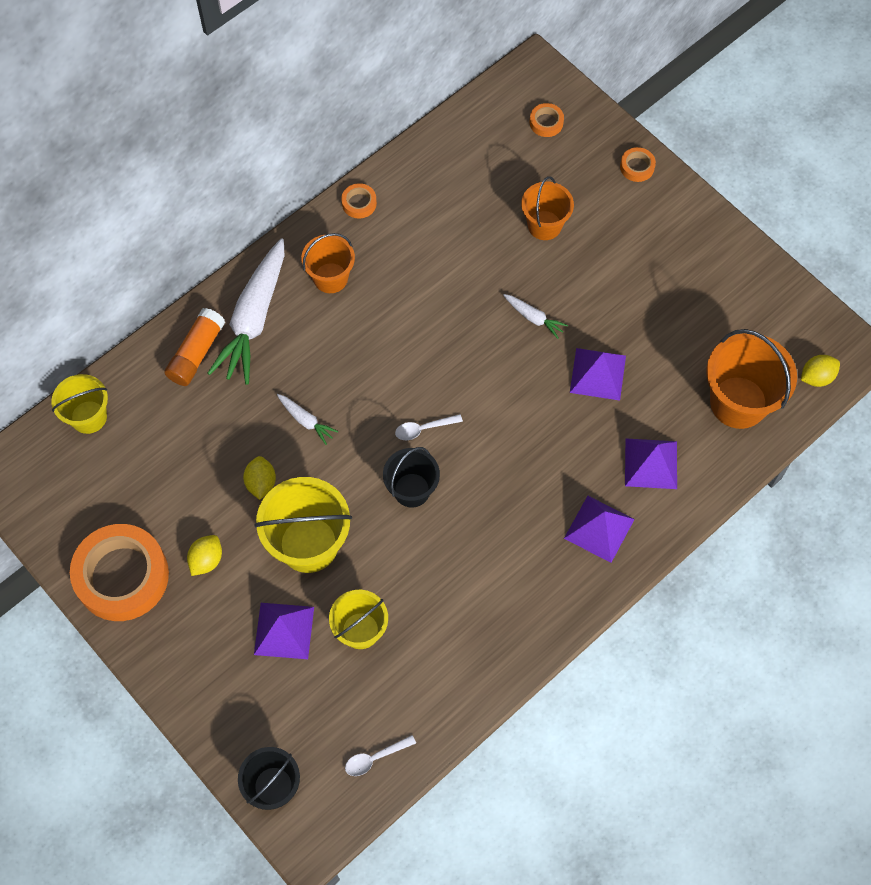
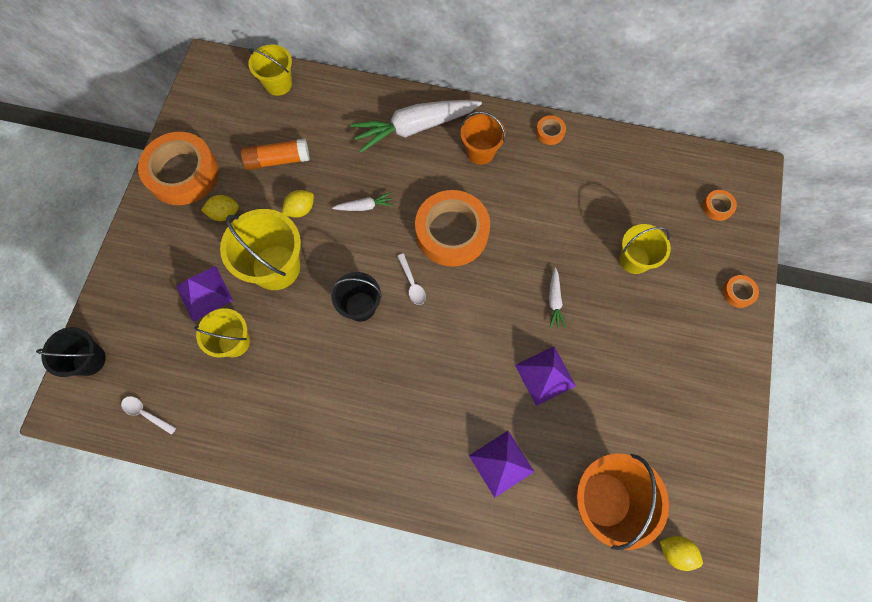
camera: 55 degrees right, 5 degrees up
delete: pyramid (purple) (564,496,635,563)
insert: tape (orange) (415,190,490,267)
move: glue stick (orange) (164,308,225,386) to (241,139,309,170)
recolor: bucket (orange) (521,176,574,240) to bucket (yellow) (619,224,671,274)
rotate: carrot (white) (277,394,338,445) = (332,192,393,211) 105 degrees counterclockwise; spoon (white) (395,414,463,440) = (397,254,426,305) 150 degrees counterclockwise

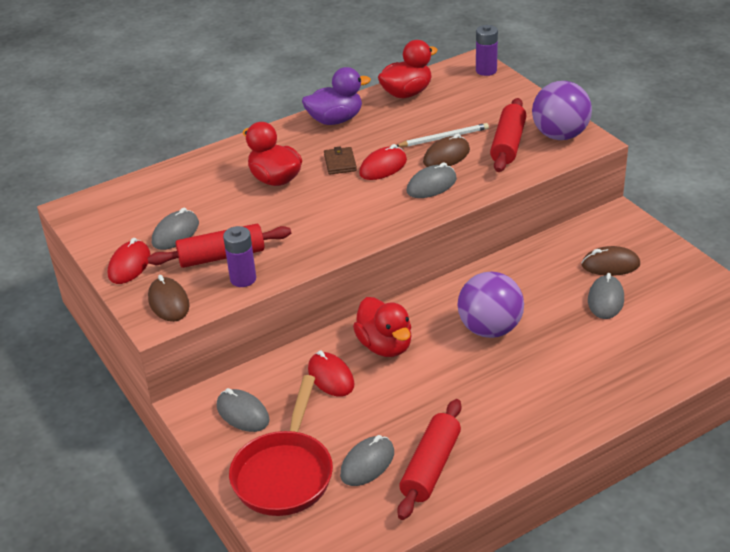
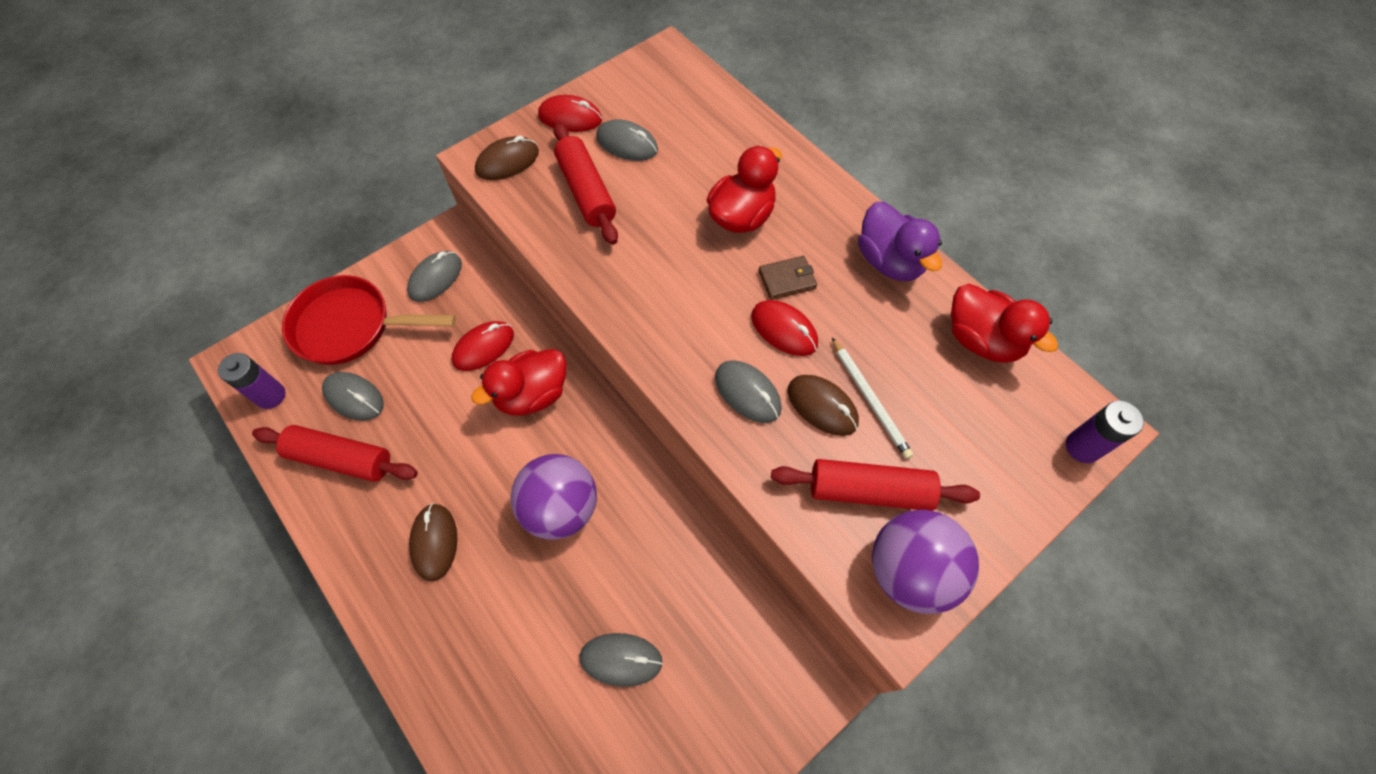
camera: 80 degrees right, 25 degrees up
move: battery (purple) (223,226,256,287) to (218,353,285,409); mouse (brown) (582,246,640,276) to (409,503,457,582)

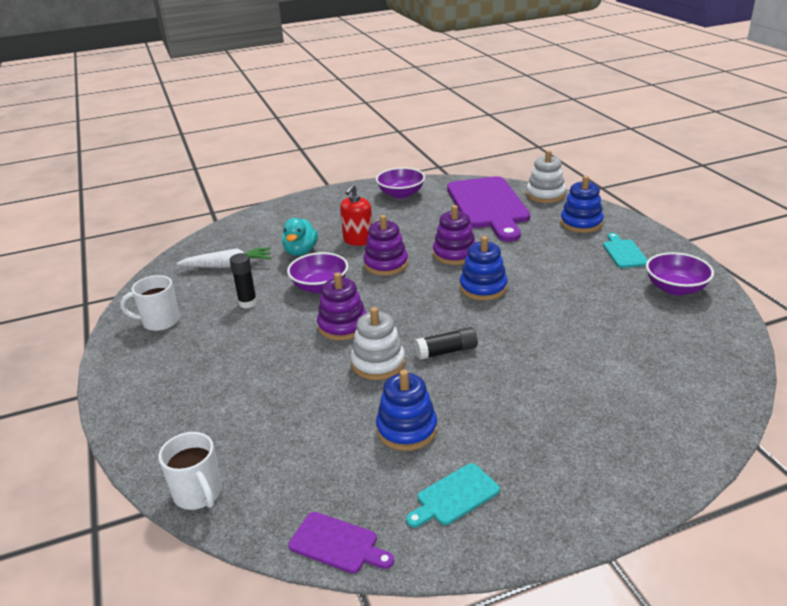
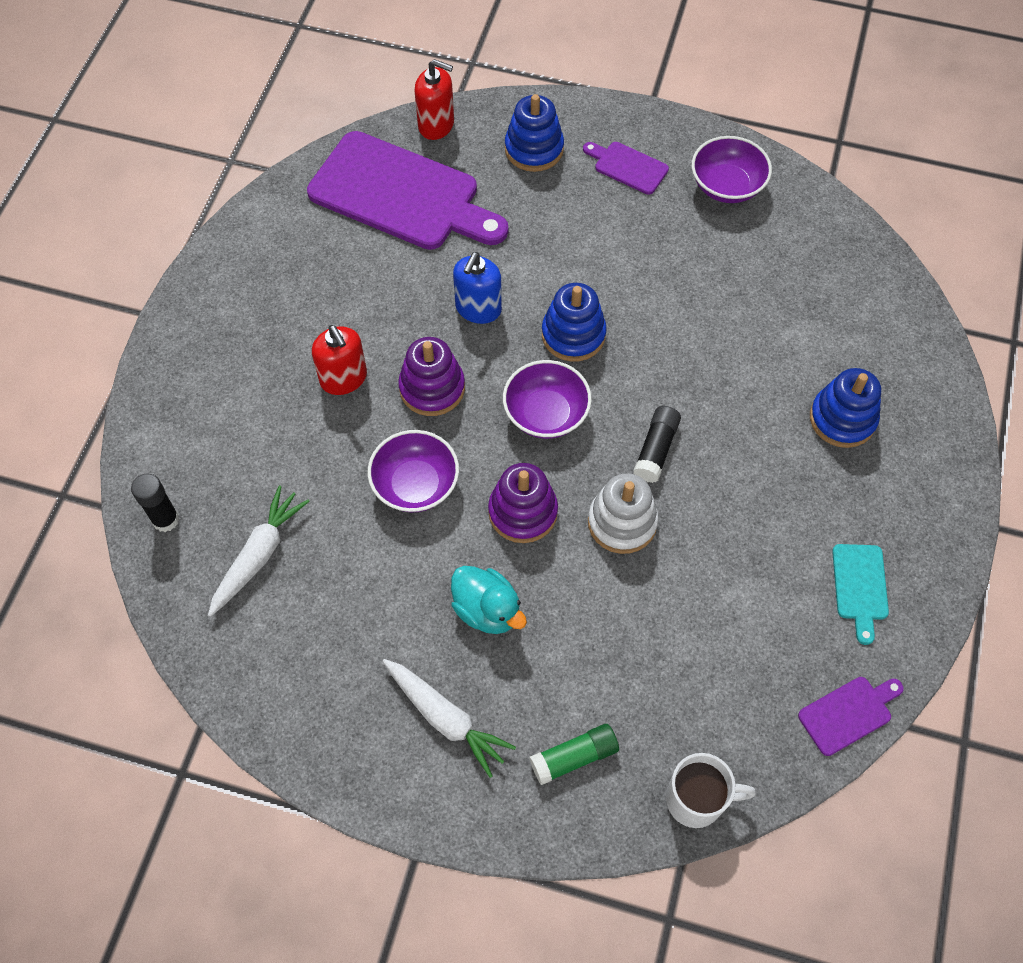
camera: 55 degrees left, 30 degrees up
delete: mug (white) (120,275,180,331)
insert: carrot (white) (383,659,516,778); glue stick (green) (530,724,619,785)
move: glue stick (black) (230,253,257,308) to (131,473,179,532); duck (turquoise) (282,218,318,256) to (451,566,527,634); bowl (purple) (376,168,425,199) to (503,360,592,439); stacking toy (blue) (376,369,437,451) to (810,368,881,448)
replace: stacking toy (purple) (433,205,476,265) to soap dispenser (blue) (453,252,502,324); stacking toy (white) (526,150,566,203) to soap dispenser (red) (414,59,454,140)
recolor: cutting board (turquoise) (603,233,648,268) to cutting board (purple) (583,142,669,195)

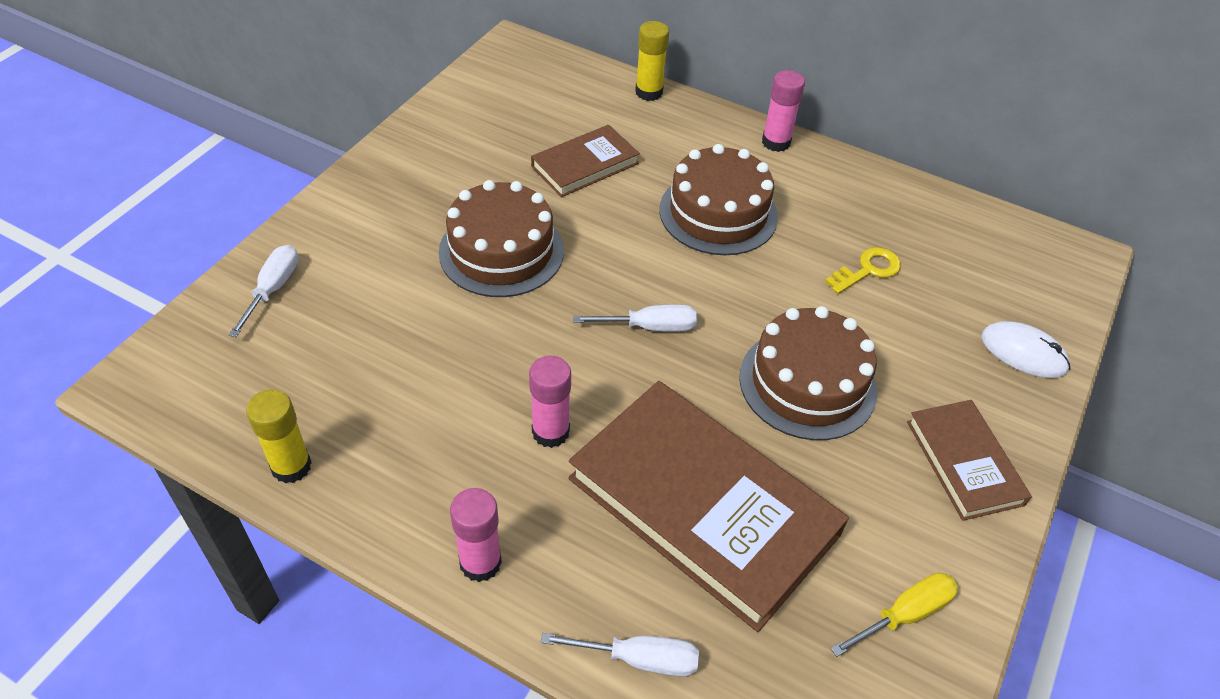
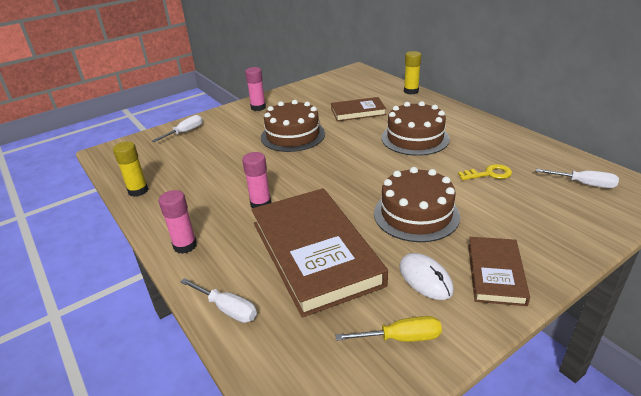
camera: 30 degrees right, 15 degrees down
move: screwdriver (white) (573,304,697,332) to (536,169,619,188); glue stick (pink) (762,70,805,152) to (245,67,266,111); mouse (white) (981,321,1070,378) to (399,253,454,300)

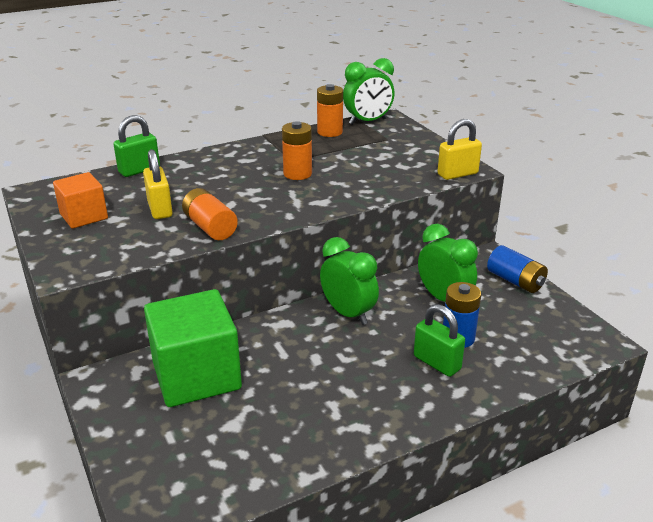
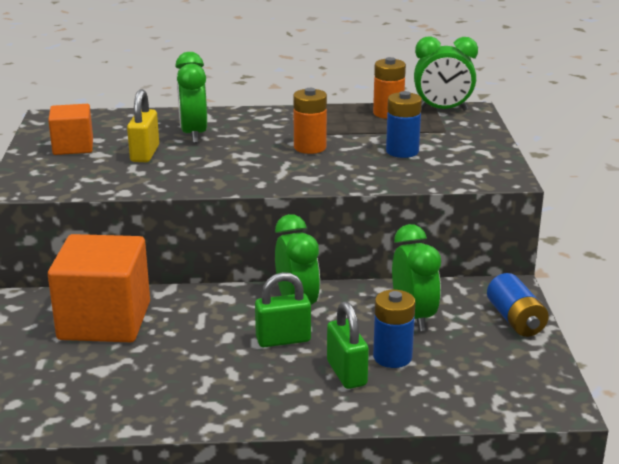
camera: 25 degrees right, 5 degrees down
delete: battery (orange) (182,188,238,240); padlock (yellow) (437,119,482,180)
insert: clock (green) (175,52,207,143); battery (blue) (386,91,422,158)
move: padlock (green) (114,115,160,177) to (255,272,311,347)
recolor: cube (green) (144,289,242,407) to cube (orange) (48,234,150,343)

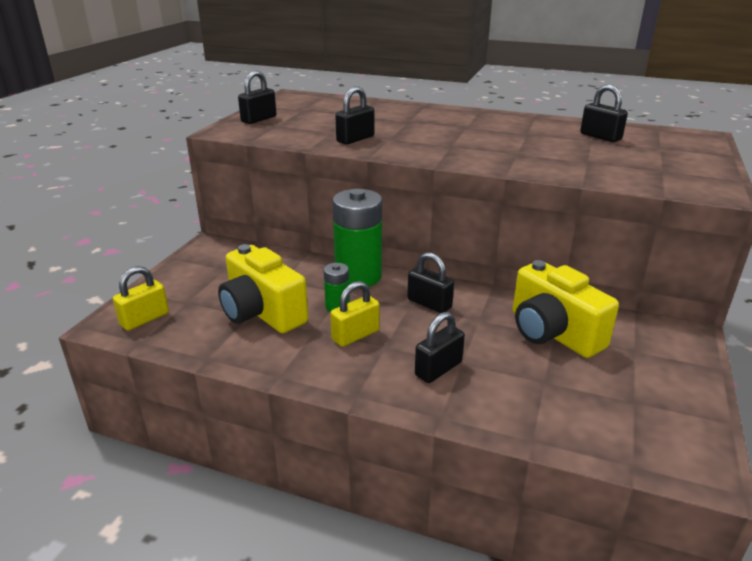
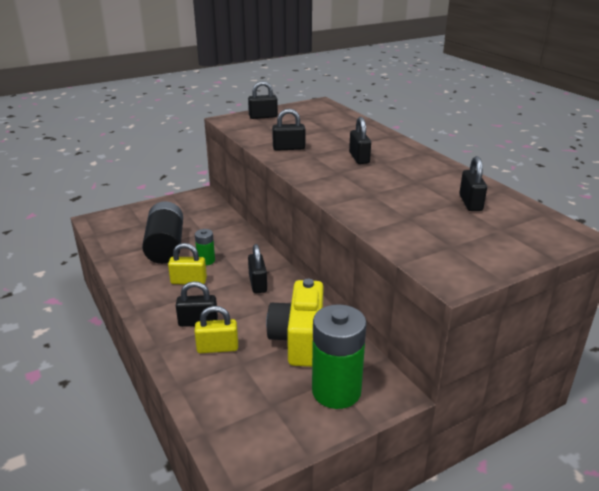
camera: 40 degrees right, 0 degrees up
insert: padlock (black) (349,117,371,164)
move: padlock (yellow) (113,266,169,331) to (194,306,238,353); battery (green) (332,189,382,287) to (312,304,367,409)
replace: camera (yellow) (218,244,308,333) to battery (black) (142,201,183,264)

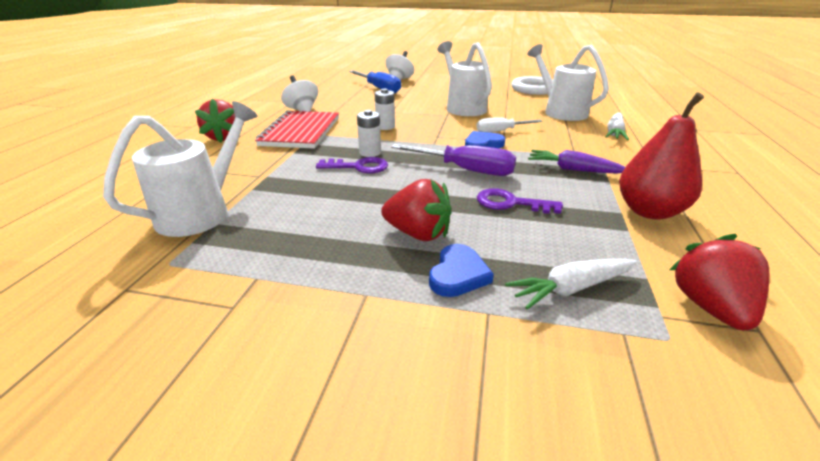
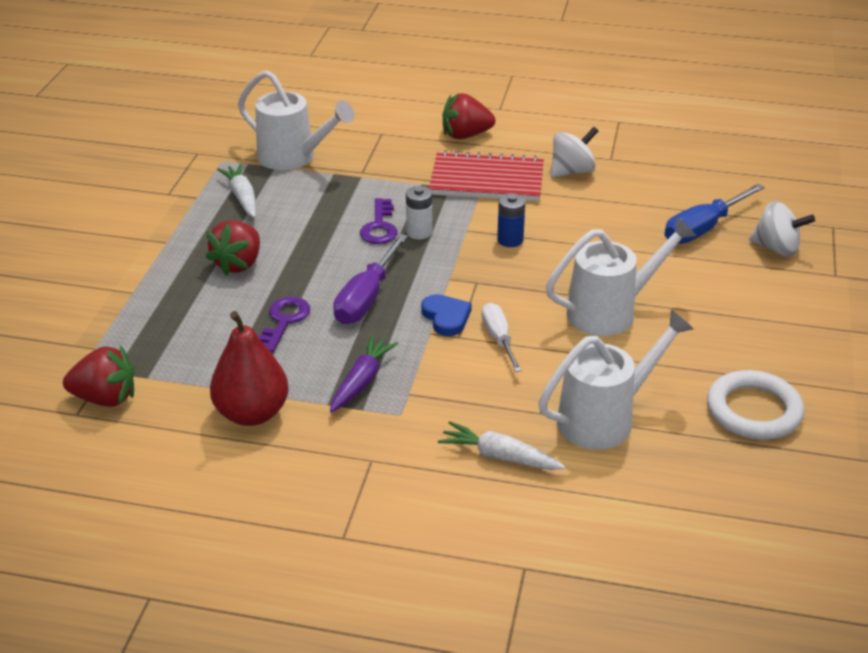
camera: 90 degrees right, 5 degrees up
delete: heart (blue) (429,244,494,297)
move: carrot (white) (505,258,637,310) to (217,164,256,218)
recolor: battery (white) (375,89,395,130) to battery (blue) (497,194,525,247)

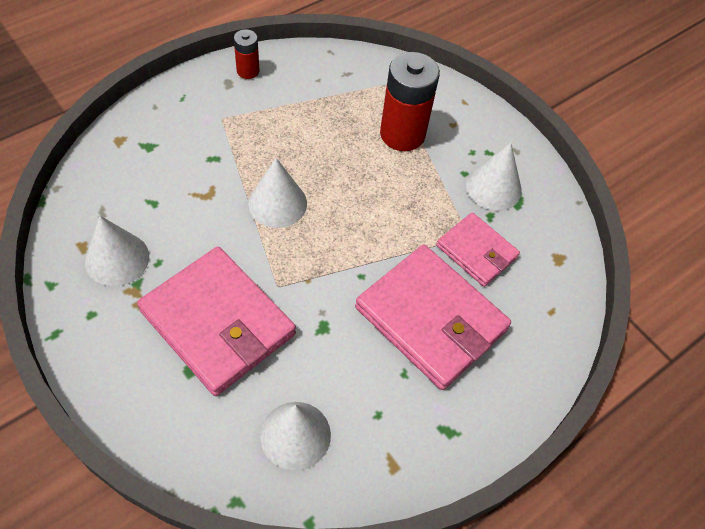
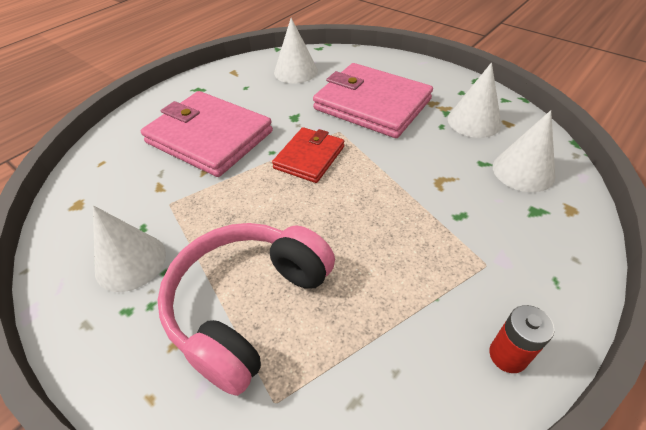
camera: 175 degrees right, 10 degrees down
delete: wallet (pink) (436,212,520,287)
insert: wallet (red) (272,127,344,183)
move: cone (white) (248,158,307,228) to (493,110,555,192)
replace: battery (red) (380,52,440,151) to headphones (pink) (157,223,335,396)

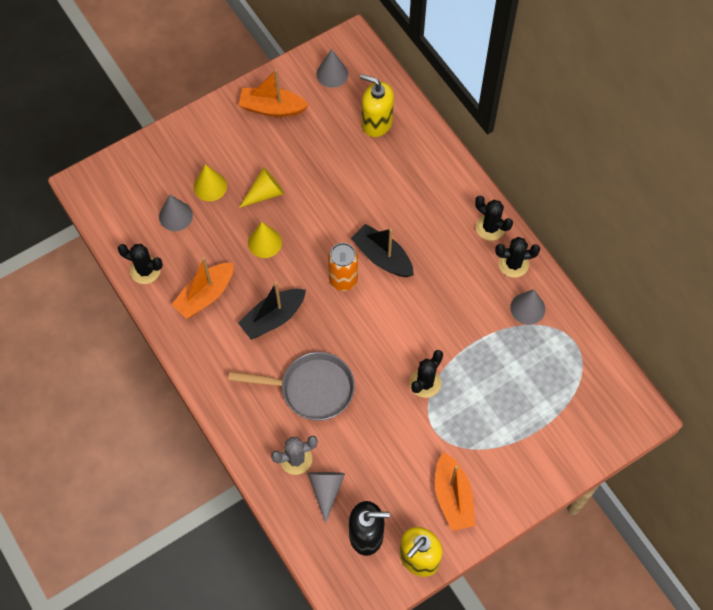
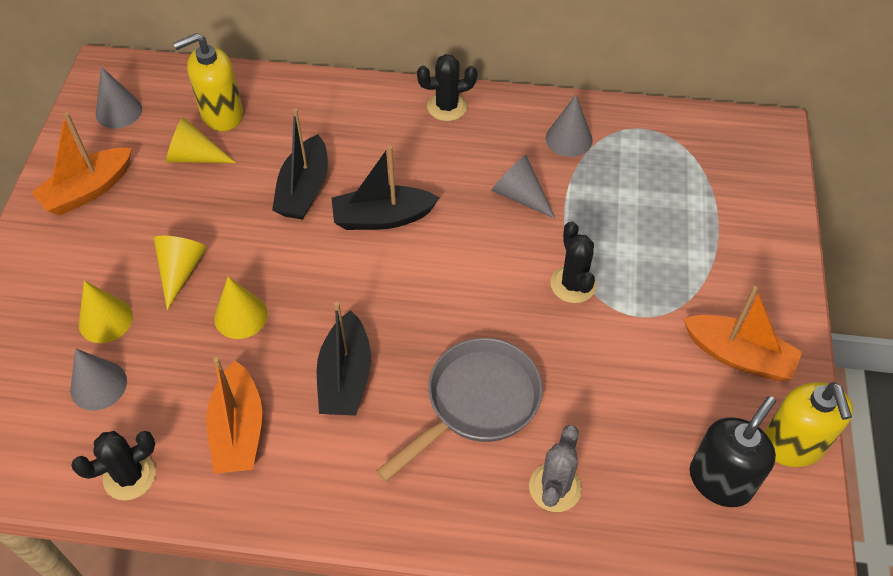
camera: 50 degrees left, 10 degrees down
delete: can (orange) (328,243,358,291); cactus (black) (495,237,540,278)
insert: cone (yellow) (166,117,236,163); boat (black) (272,108,328,220)
move: cone (grey) (308,472,345,524) to (491,155,555,219)

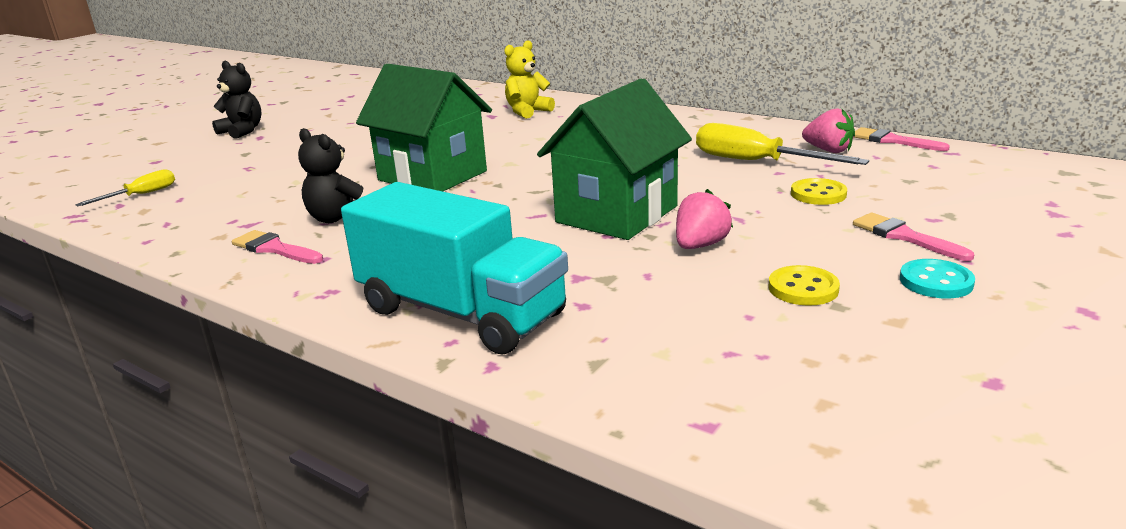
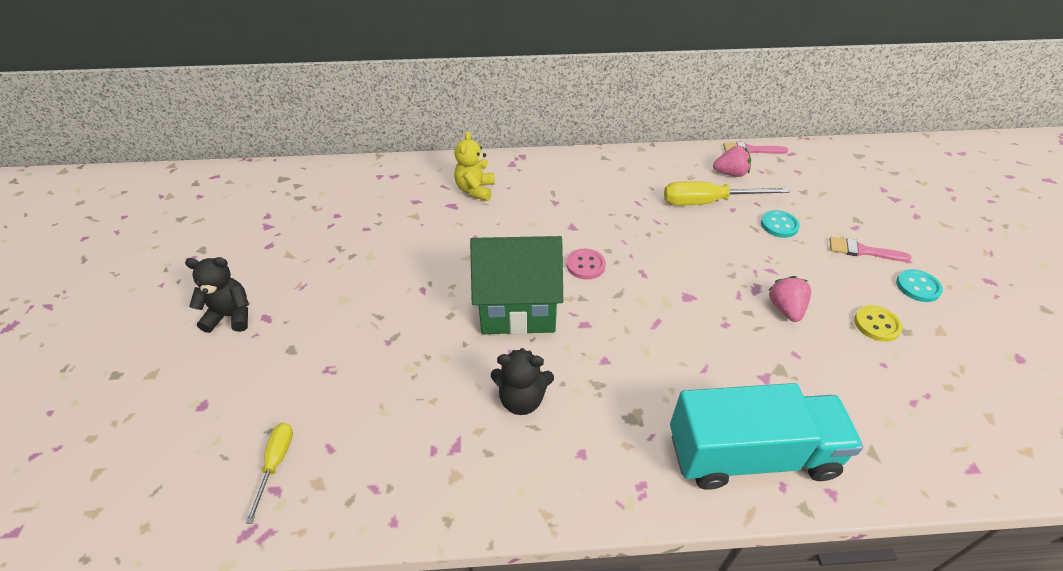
camera: 40 degrees left, 20 degrees up
delete: brush (pink) (232,230,323,264); house (green) (537,78,692,240)
insert: button (pink) (566,249,606,279)
recolor: button (yellow) (791,178,847,205) to button (turquoise) (761,210,800,238)

